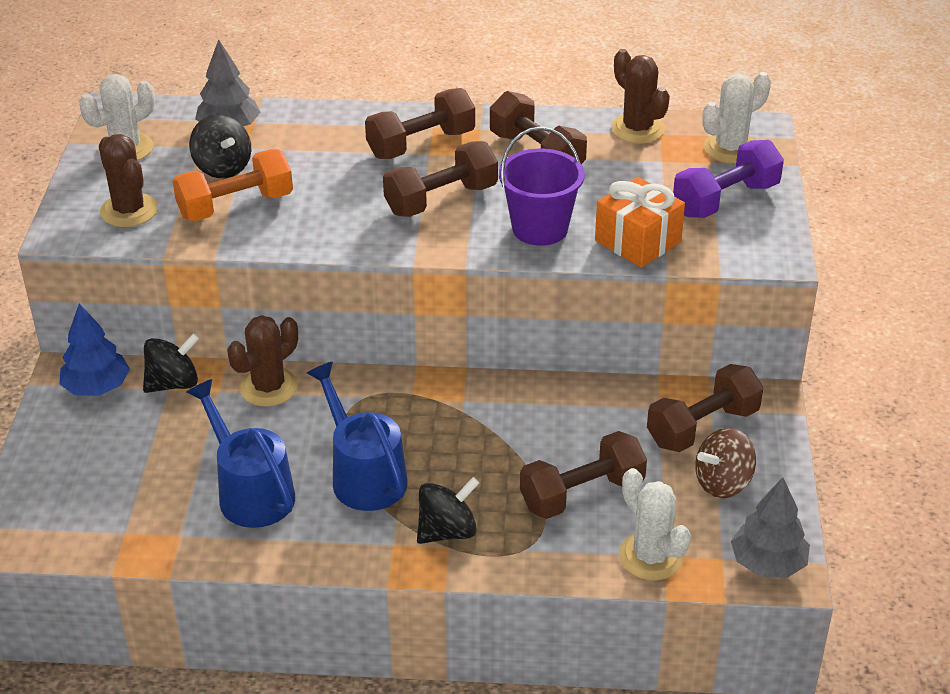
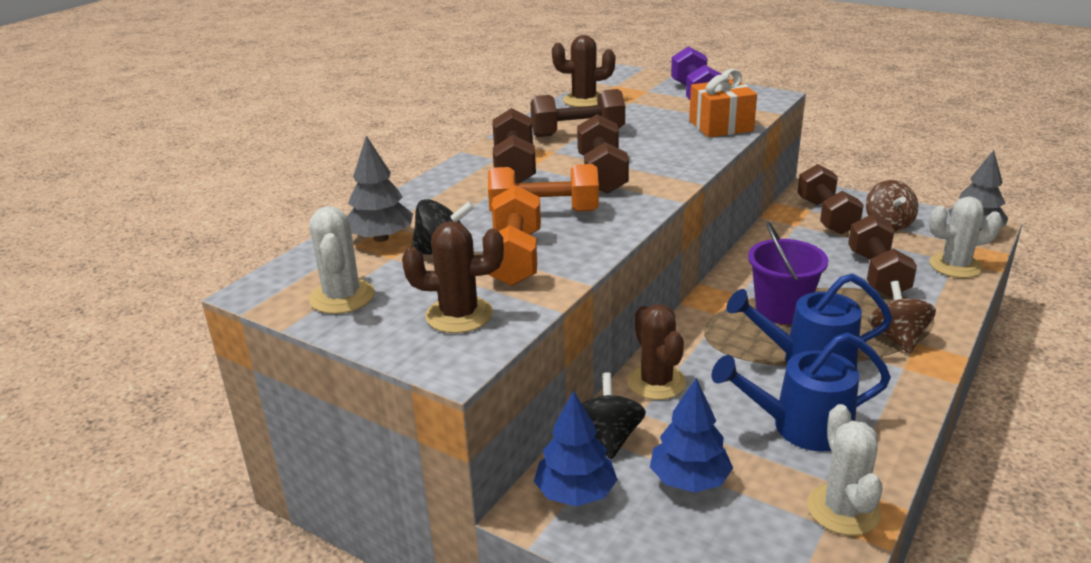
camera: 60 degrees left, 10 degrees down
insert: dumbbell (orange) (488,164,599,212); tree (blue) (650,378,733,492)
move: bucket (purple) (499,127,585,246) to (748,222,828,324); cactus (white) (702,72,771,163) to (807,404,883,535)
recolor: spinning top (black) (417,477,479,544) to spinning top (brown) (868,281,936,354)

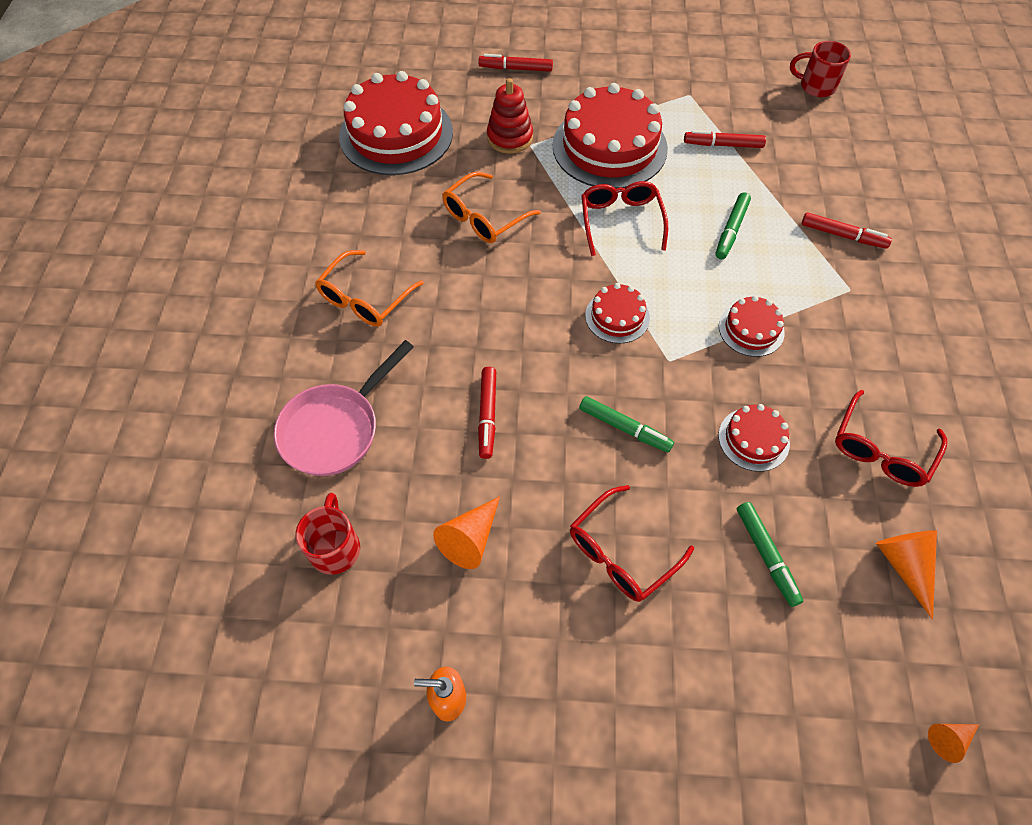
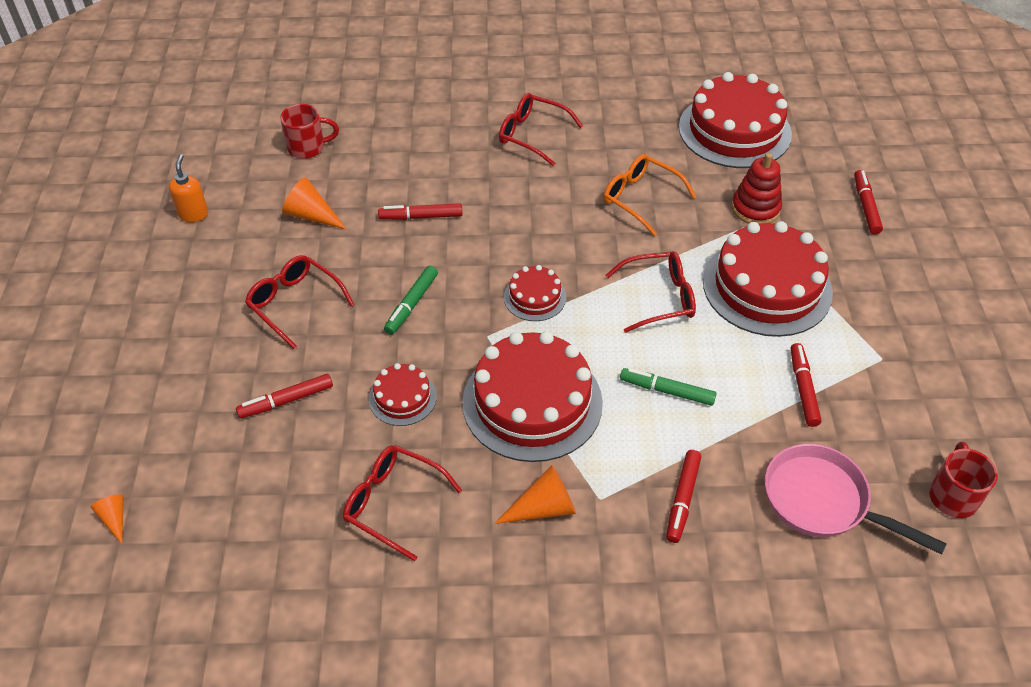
camera: 85 degrees right, 10 degrees down
move: pan (pink) (274,340,414,476) to (765,444,947,555); cone (orange) (876,530,937,620) to (494,465,576,524)
recolor: glasses (orange) (315,250,424,327) to glasses (red) (499,93,583,166); marker (green) (737,502,803,607) to marker (red) (236,374,333,418)
resize: cake (red) (719,295,785,357) = (462,331,603,462) x2.06

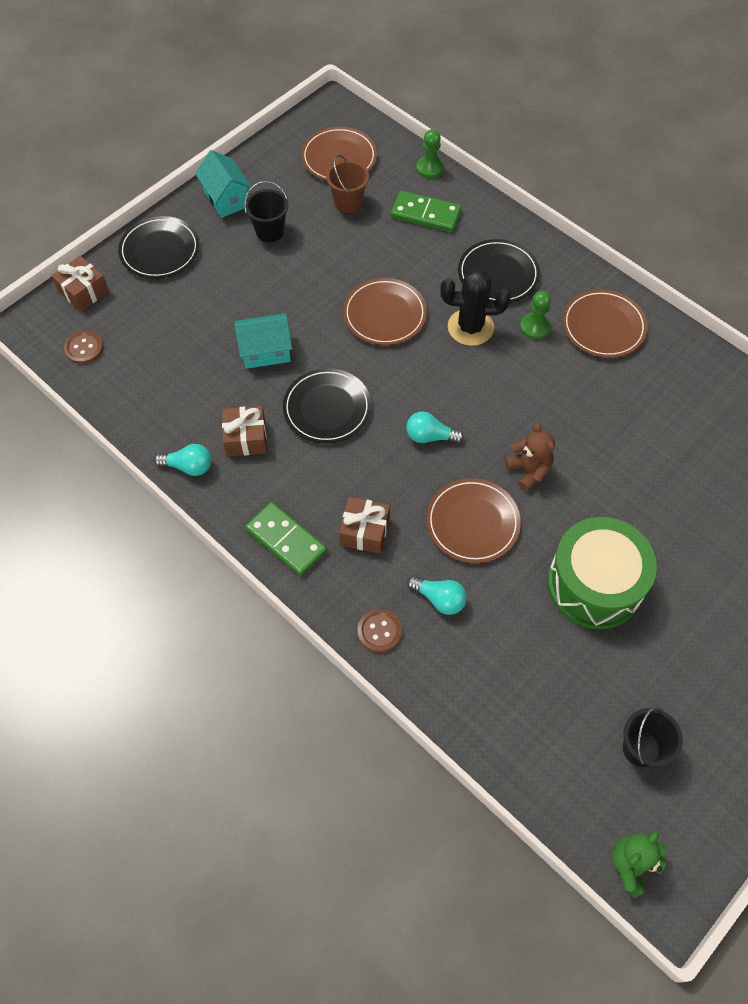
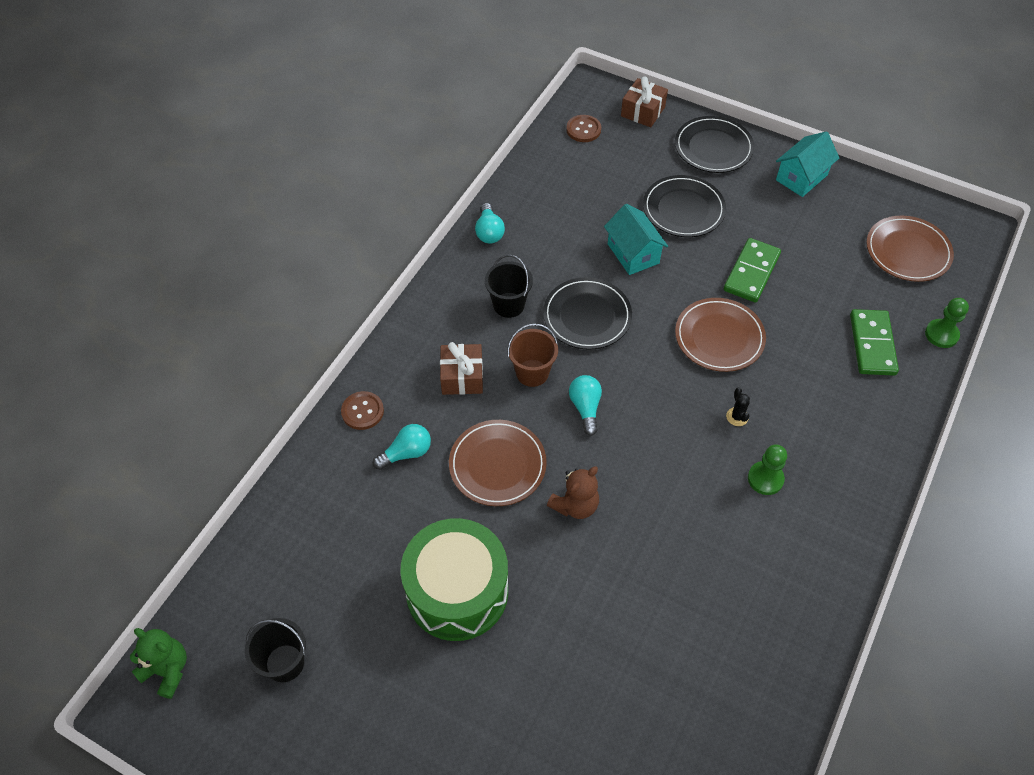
camera: 75 degrees right, 5 degrees down
delete: gift (brown) (222,406,267,457); plate (brown) (562,289,648,358)
move: bucket (black) (244,181,289,242) to (485,255,533,318); domino (green) (245,502,327,576) to (724,238,781,303); bucket (brown) (326,154,369,213) to (507,323,558,387); plate (black) (458,239,540,303) to (643,175,726,237)
rotate: light bulb (turquoise) (407,576,467,615) = (373,424,431,470) 135 degrees counterclockwise
resize: cactus (black) (440,268,511,346) = (726,387,750,426) x0.43

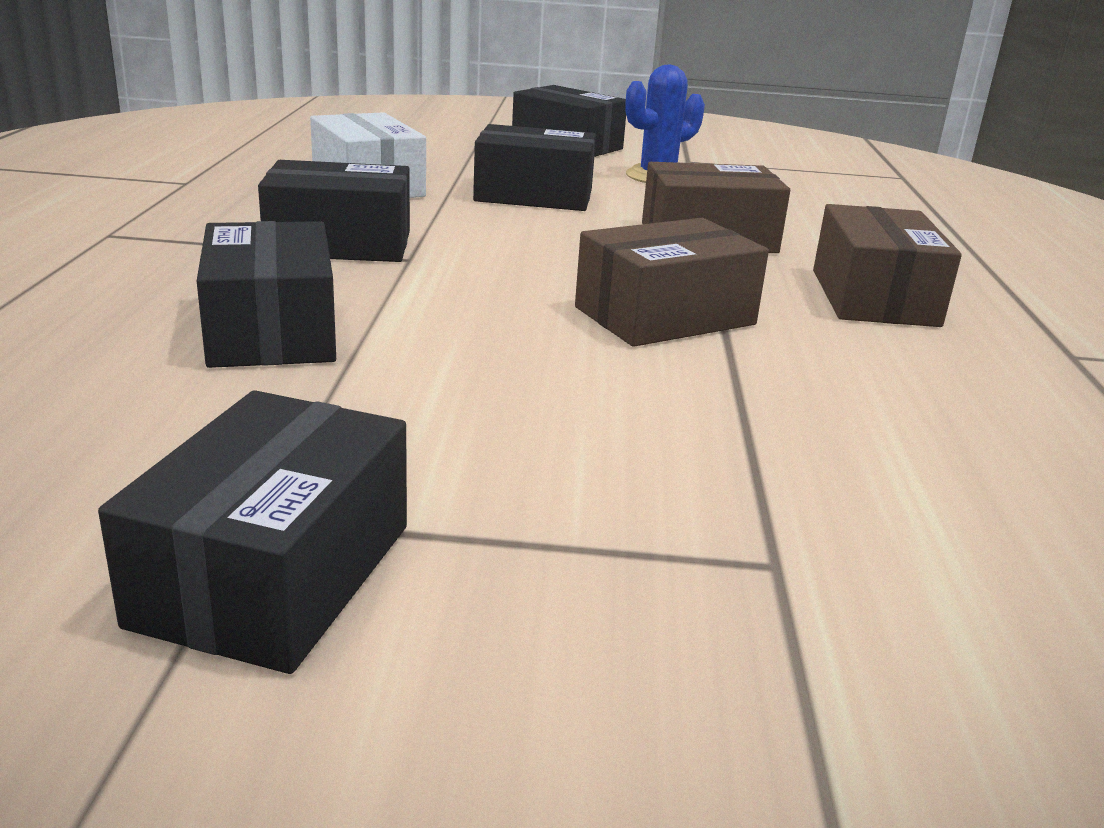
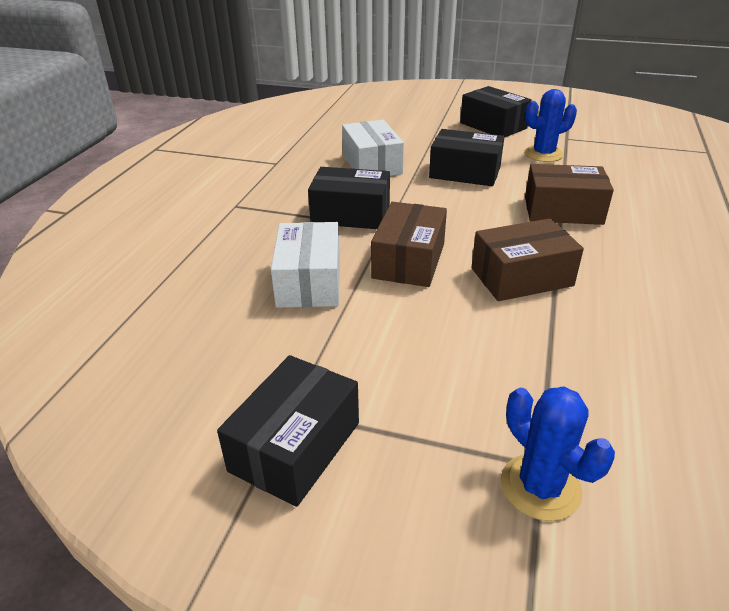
camera: 15 degrees right, 10 degrees up
insert: cactus (blue) (501,386,615,521)
move: box (brown) (813,204,962,327) to (371,202,447,287)
recolor: box (black) (197,221,336,368) to box (white) (271,222,340,308)

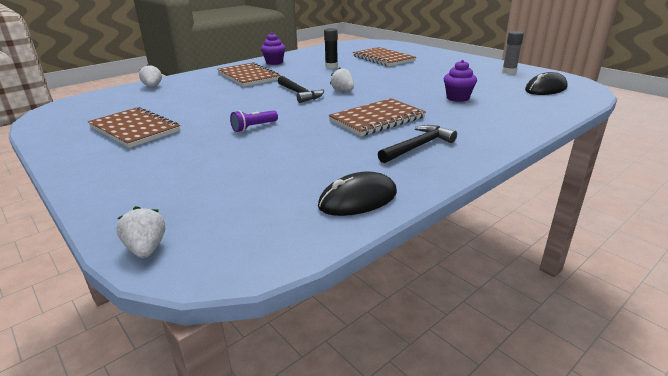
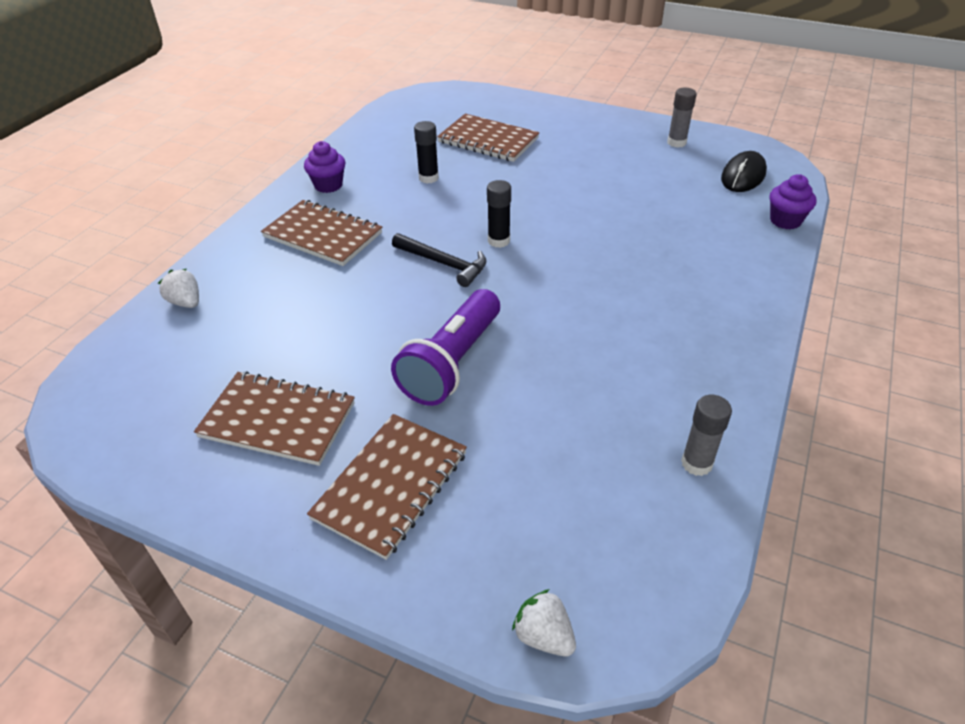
camera: 25 degrees left, 15 degrees up
delete: hammer (black) (378,125,457,163)
move: notebook (brown) (328,98,426,136) to (307,414,467,560); cupcake (purple) (444,60,477,102) to (770,174,817,230)
replace: mouse (black) (318,171,397,216) to glue stick (grey) (681,395,732,476); strawberry (white) (330,67,354,91) to glue stick (black) (487,180,511,248)
resize: flashlight (purple) (230,110,278,132) = (391,289,500,406) x2.12

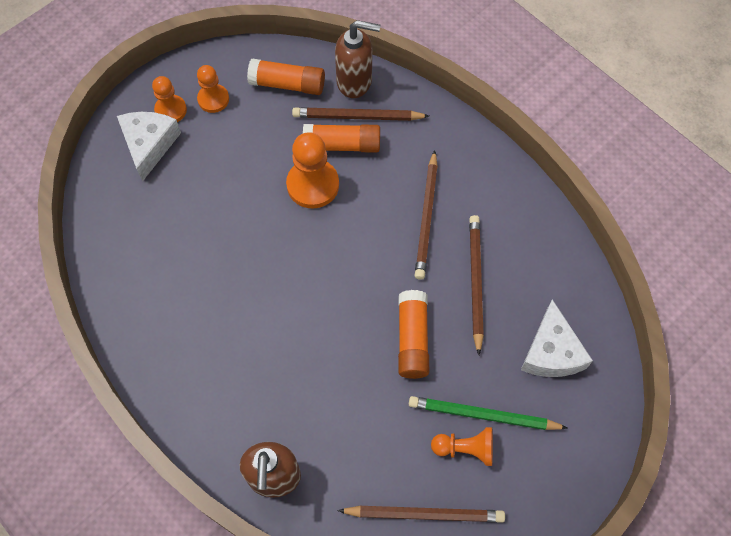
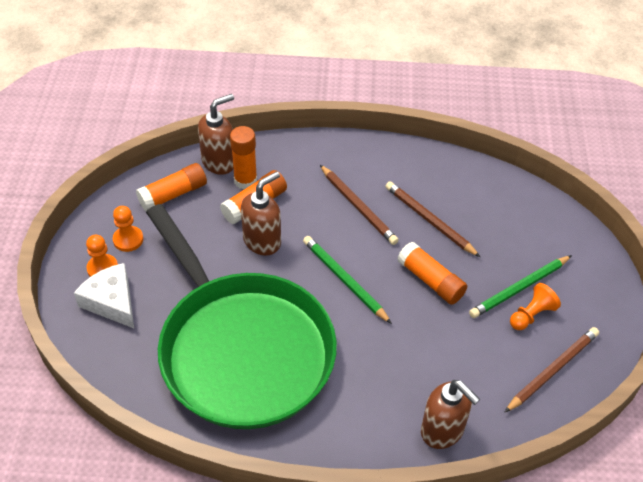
camera: 45 degrees left, 15 degrees down
delete: cheese (white) (521,300,593,377)
insert: pan (green) (146,204,337,429); pencil (green) (303,236,392,324)
replace: pawn (orange) (286,132,339,208) to soap dispenser (brown) (241,171,281,256); pencil (brown) (292,107,429,121) to glue stick (orange) (230,126,257,190)

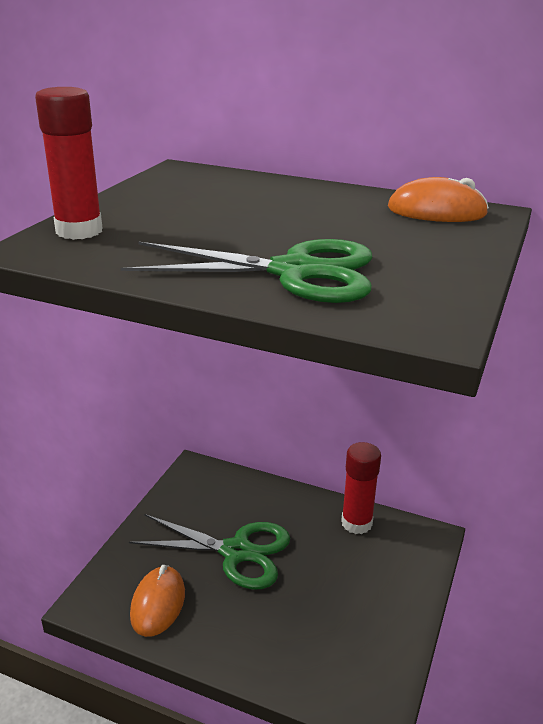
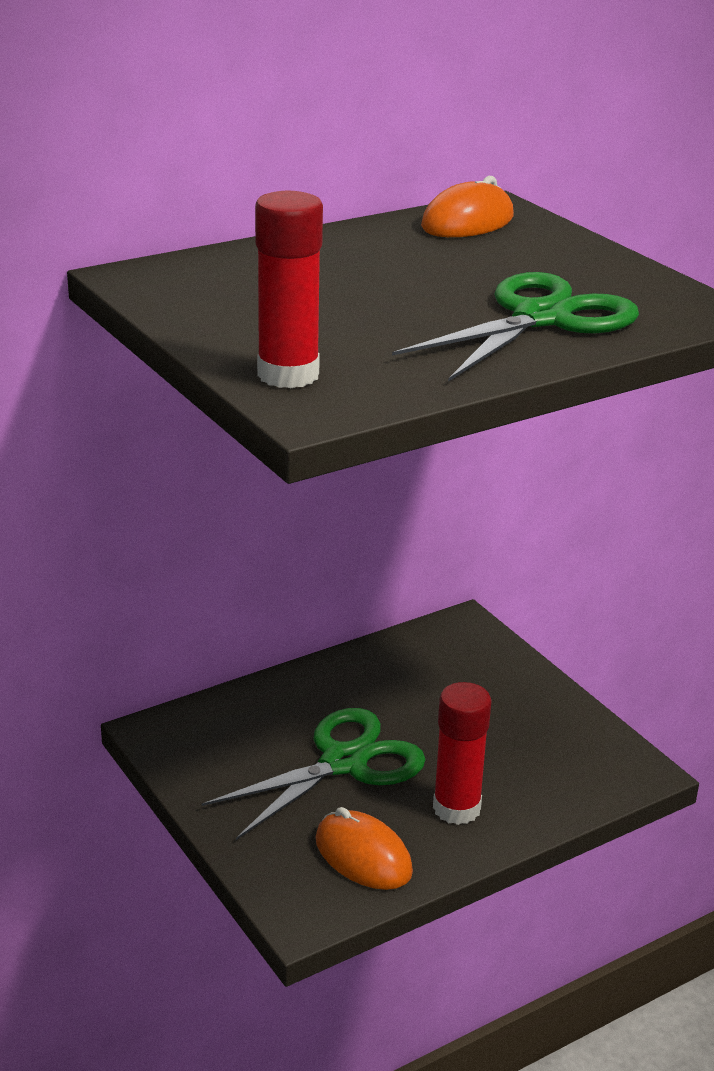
camera: 55 degrees left, 0 degrees up
move: glue stick (red) (341,442,381,534) to (433,682,492,825)

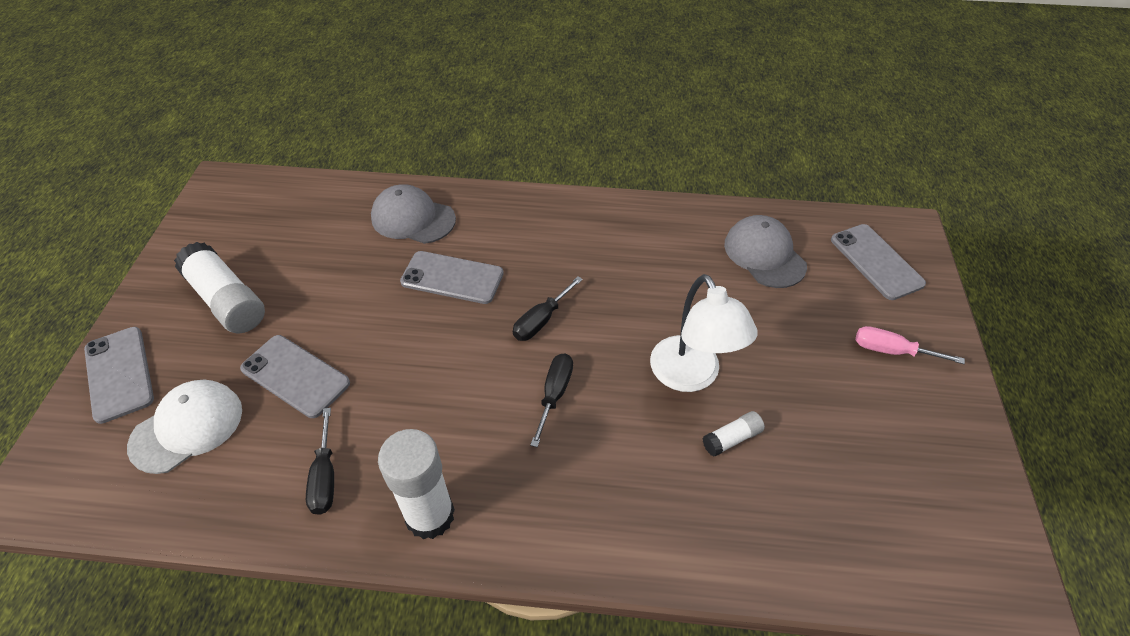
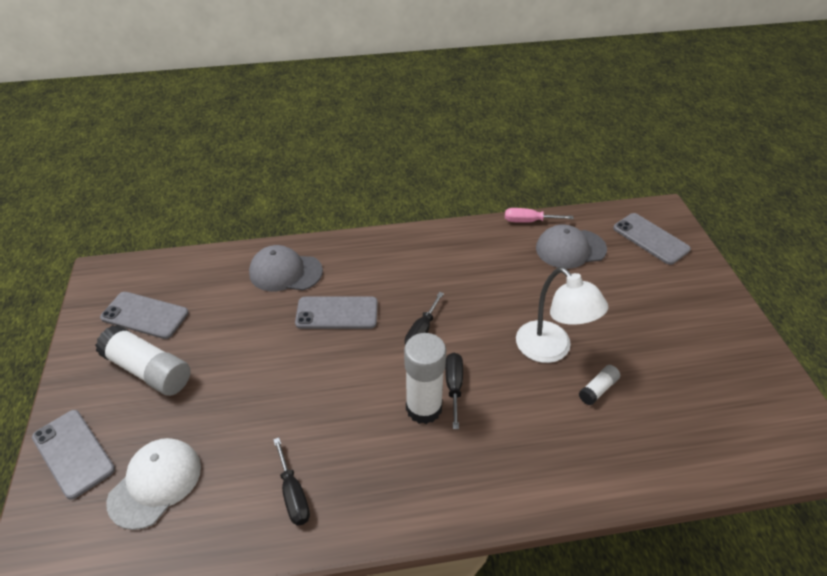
camera: 15 degrees left, 5 degrees down
move: phone (grey) (240,335,350,418) to (100,292,189,339); glue stick (white) (378,429,455,539) to (404,333,446,424); screwdriver (pink) (855,326,965,364) to (505,208,574,223)
rotate: cap (grey) (724,215,807,288) = (536,224,607,269) 60 degrees counterclockwise

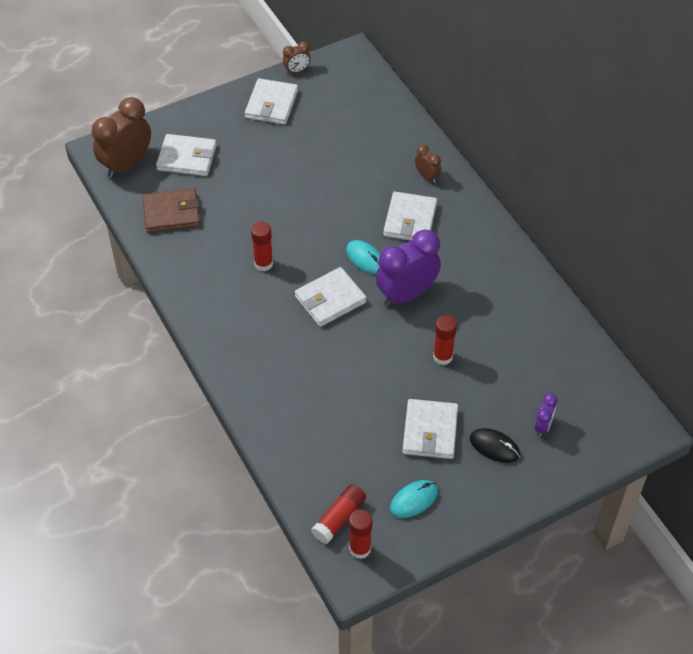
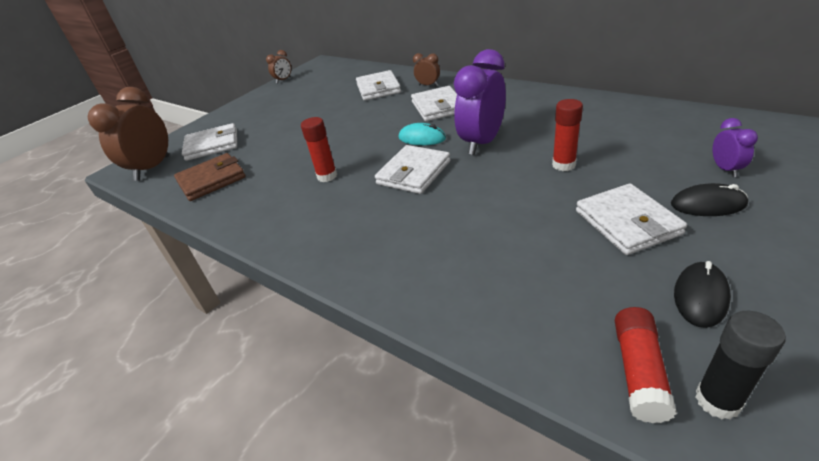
camera: 20 degrees left, 15 degrees down
move: wallet (white) (245,78,298,125) to (356,70,401,101)
recolor: glue stick (red) (349,510,372,559) to glue stick (black) (695,311,786,420); mouse (turquoise) (390,480,438,518) to mouse (black) (674,261,731,328)

